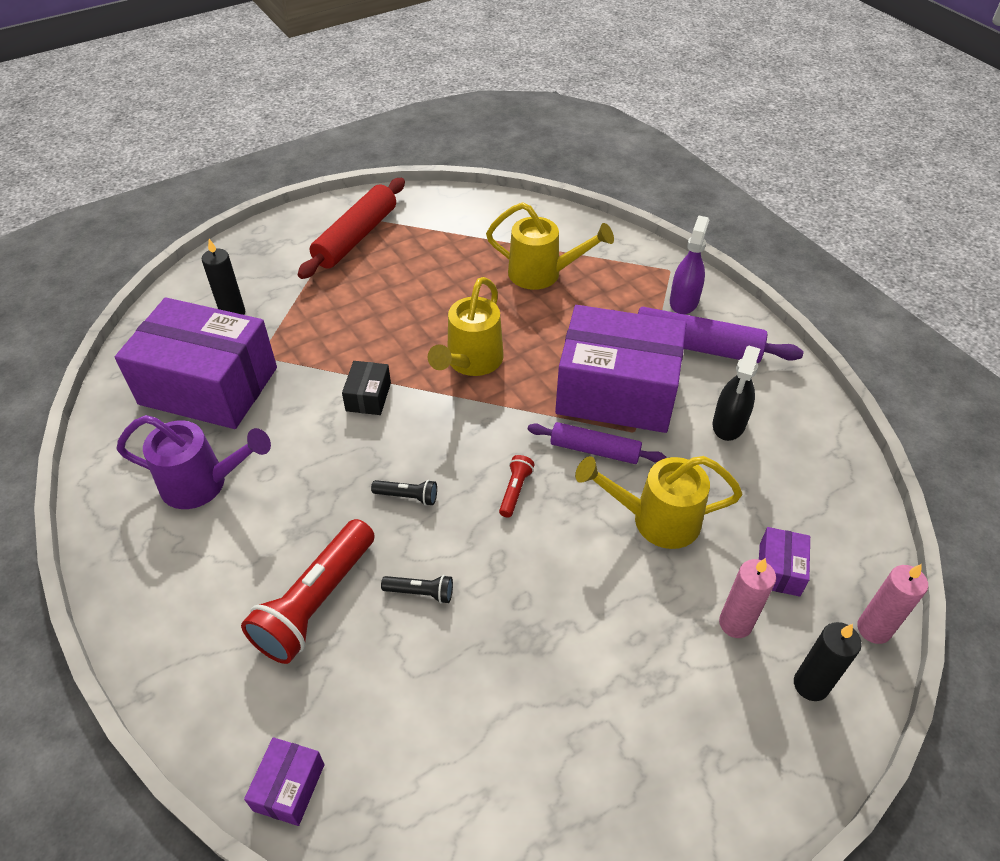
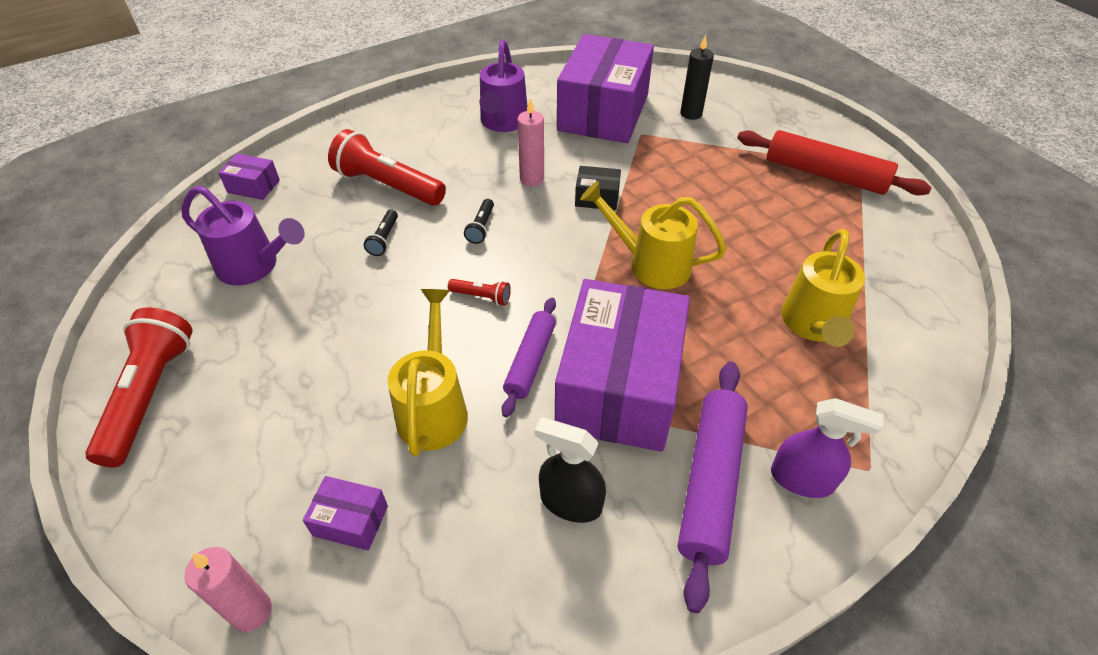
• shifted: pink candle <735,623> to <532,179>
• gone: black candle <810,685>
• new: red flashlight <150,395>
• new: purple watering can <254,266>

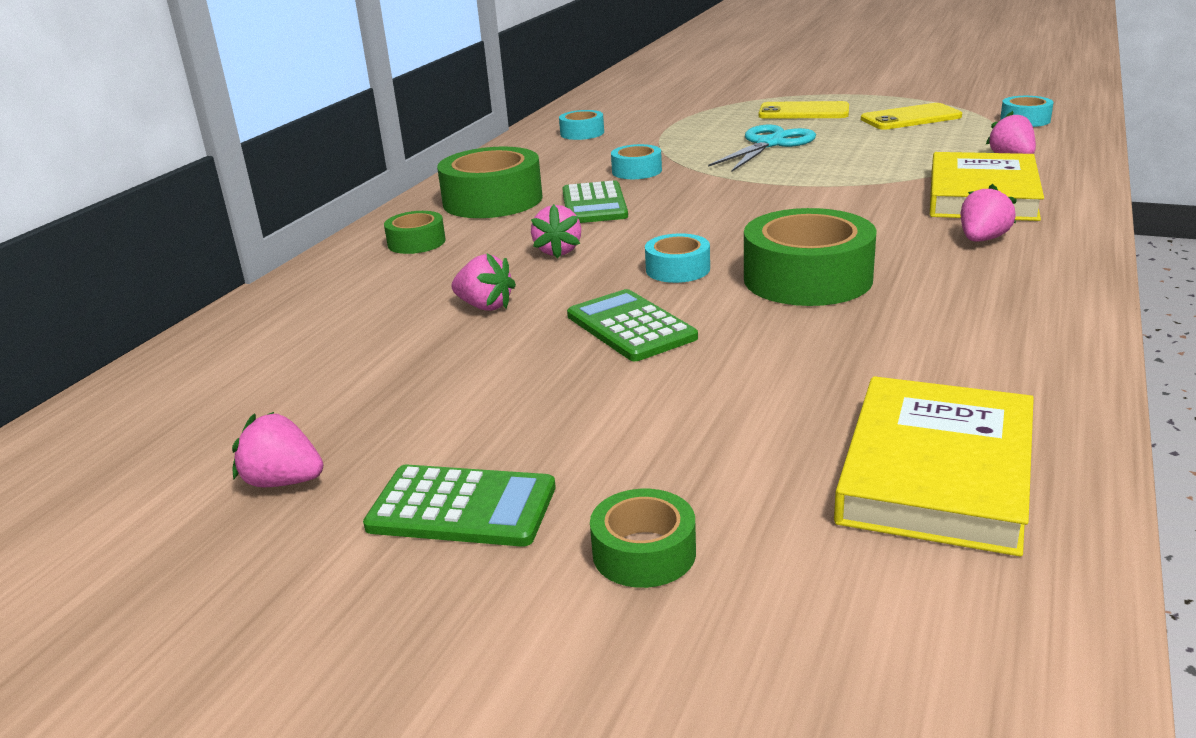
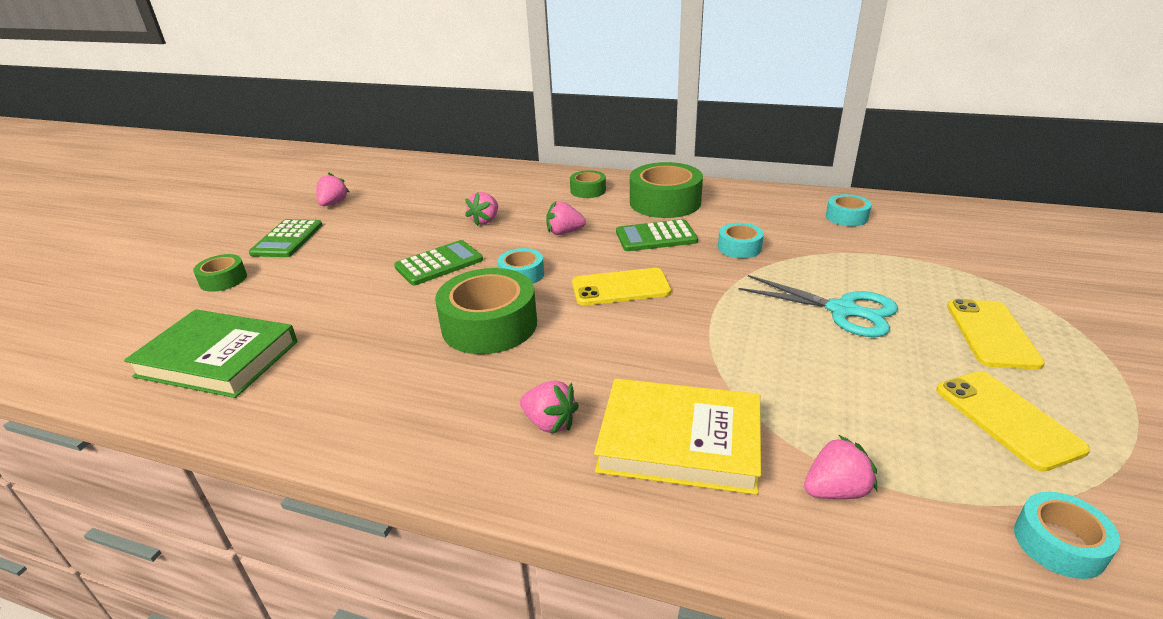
• repainted: yellow book <936,473> to green book <218,359>
• new: yellow phone <621,288>

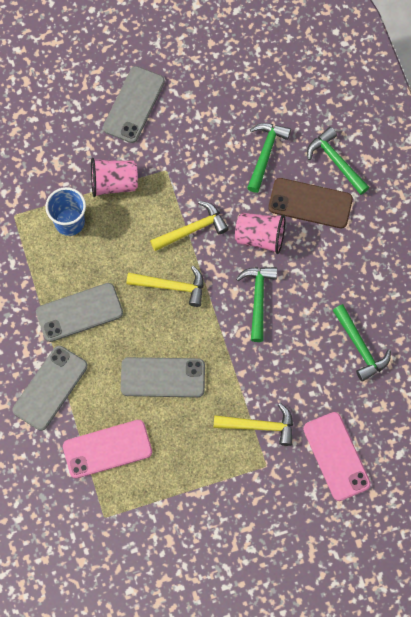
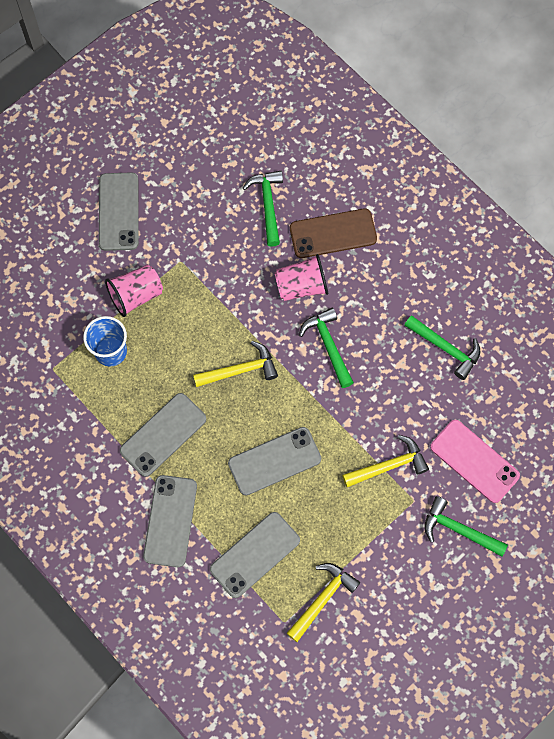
• repainted: pink phone <107,449> to grey phone <255,554>
• shifted: yellow hammer <192,229> to <322,599>
• shifted: green hammer <336,161> to <459,530>

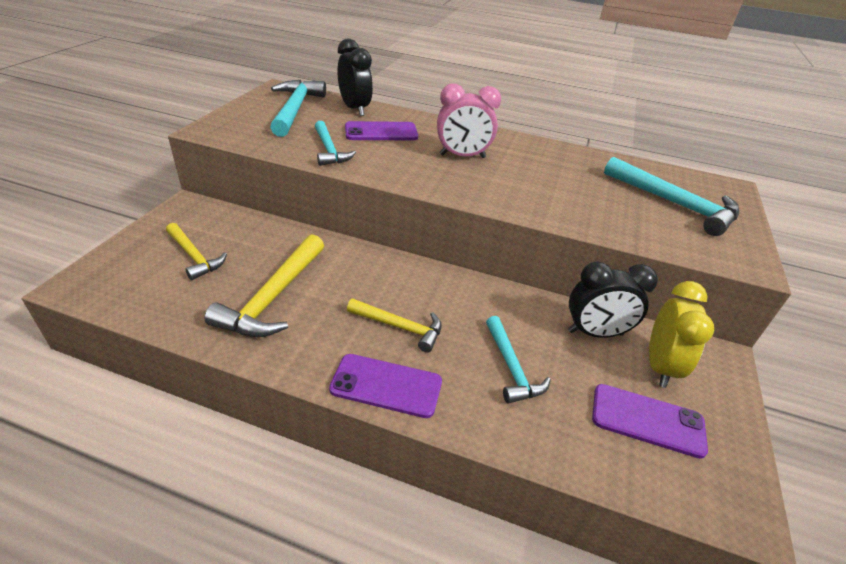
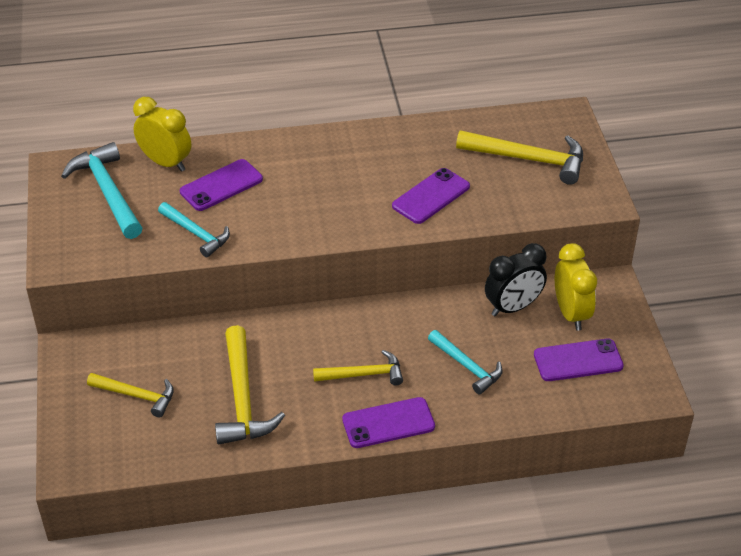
• repainted: black clock <355,109> to yellow clock <166,163>
• gone: pink clock <462,156>
• repainted: turquoise hammer <674,204> to yellow hammer <529,159>
• new: purple phone <431,196>

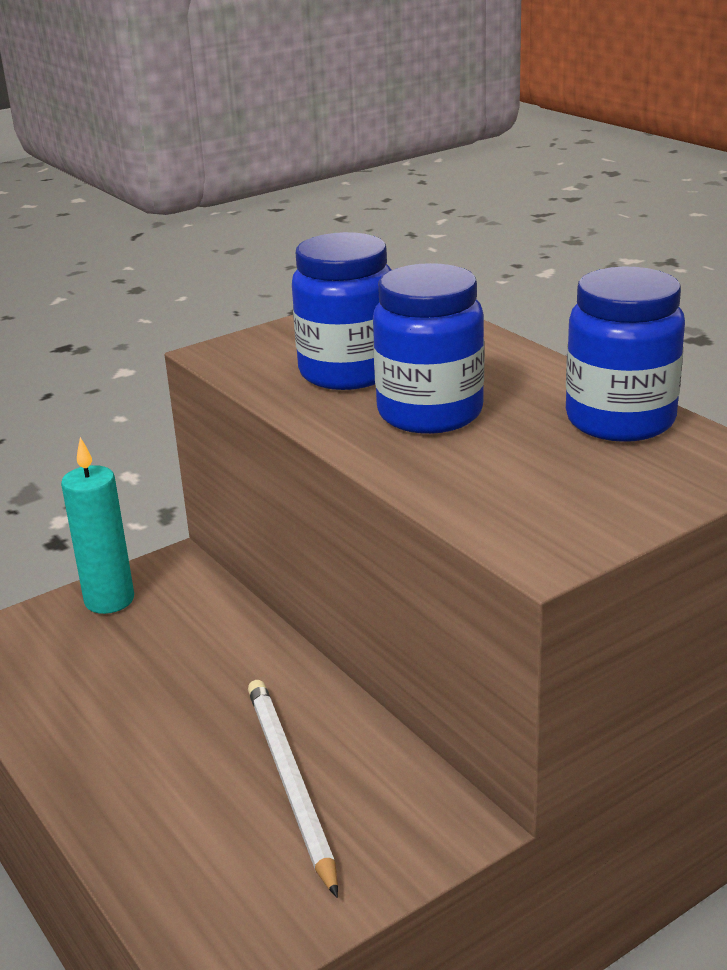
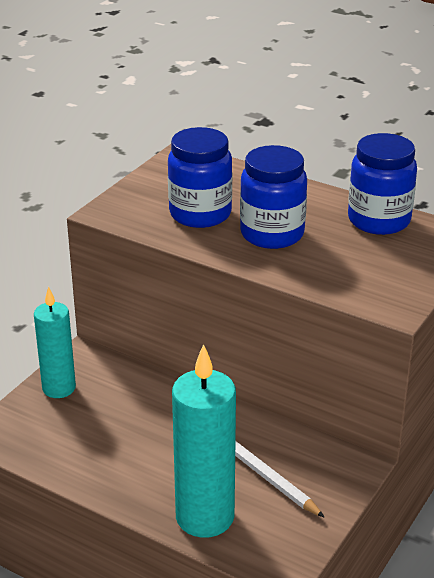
• new: turquoise candle <205,517>

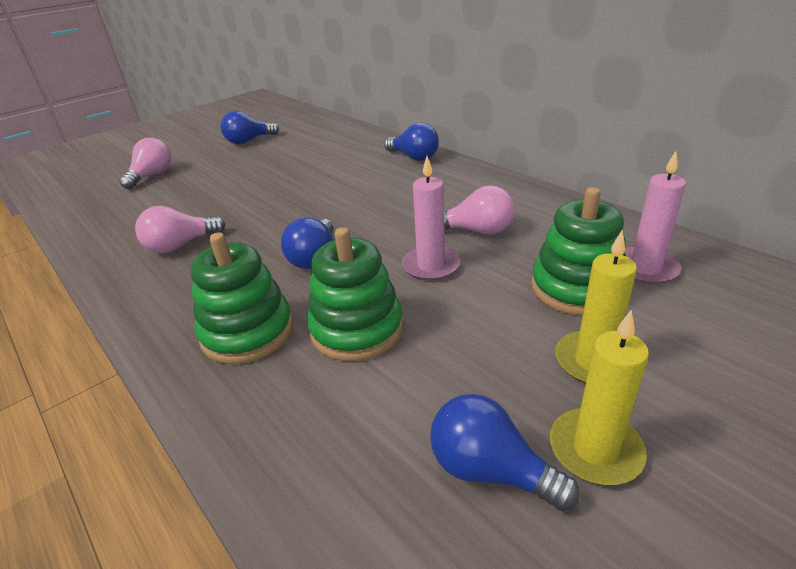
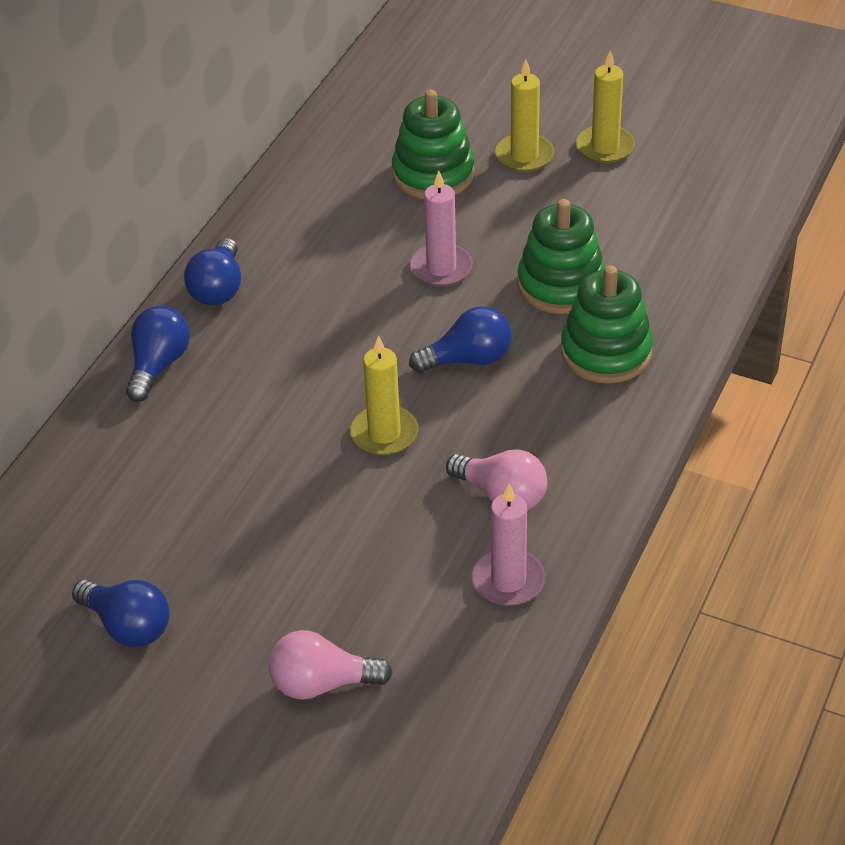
• shifted: blue light bulb <490,470> to <218,288>
• gone: pink light bulb <476,231>
• shifted: pink candle <645,268> to <508,581>
• new: yellow candle <384,434>

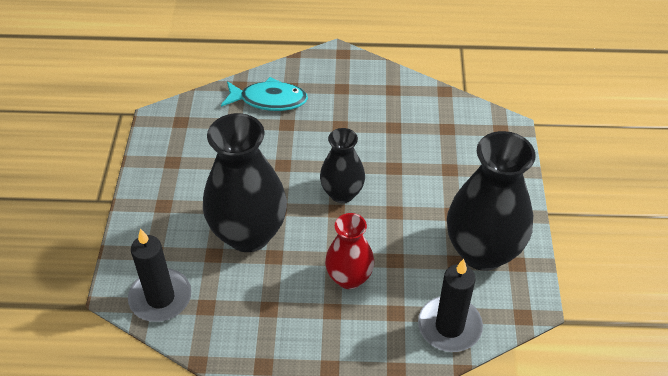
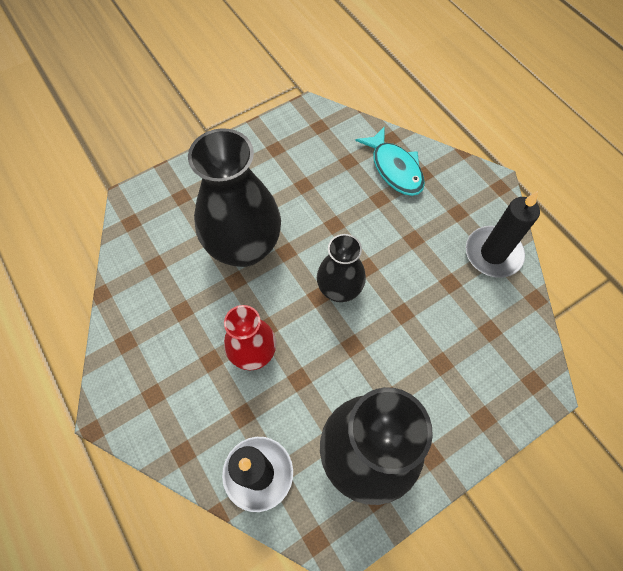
• shifted: black candle <160,297> to <493,253>

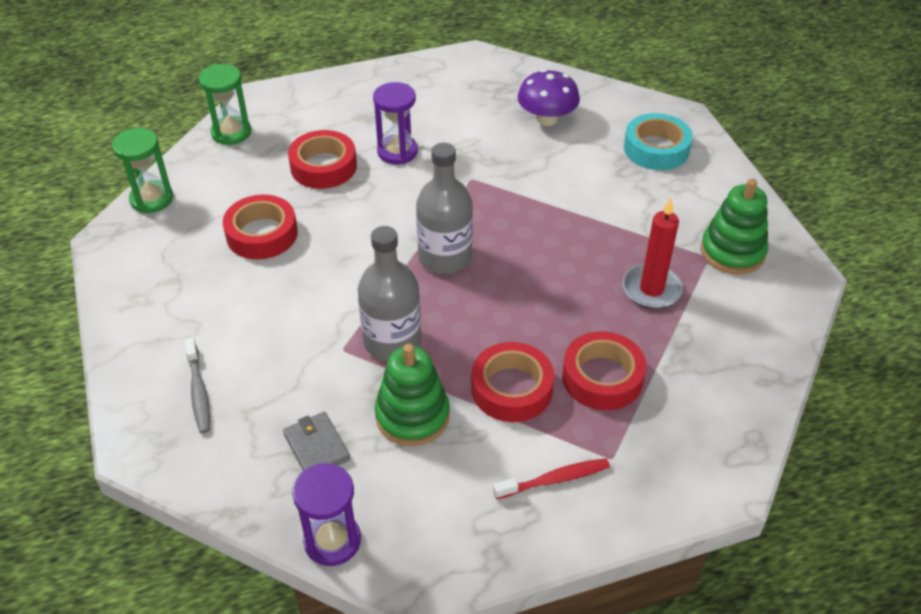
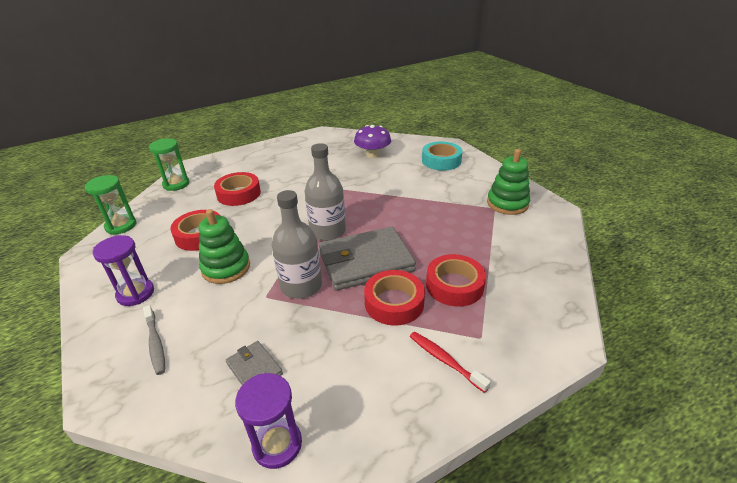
• shifted: purple hourglass <397,152> to <135,293>
• shifted: green stacking toy <412,416> to <226,268>
• rotated: red toothbrush <555,479> = <445,360> 105 degrees counterclockwise
• gone: red candle <651,289>
• new: grey wallet <365,262>

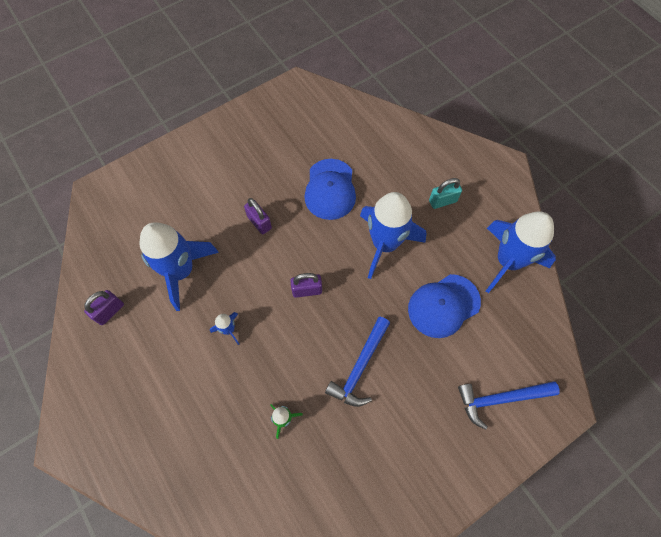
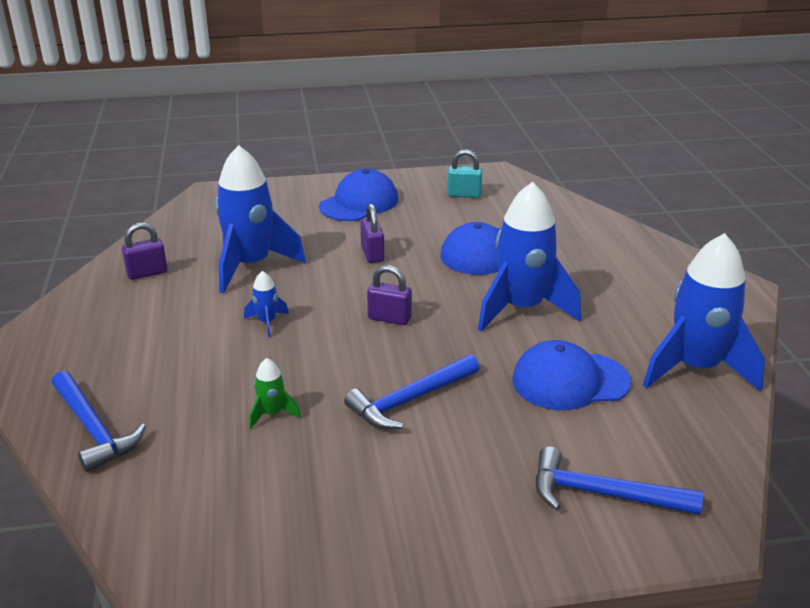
• shifted: turquoise padlock <442,201> to <464,195>
• new: blue hammer <94,429>
• new: blue cap <359,203>

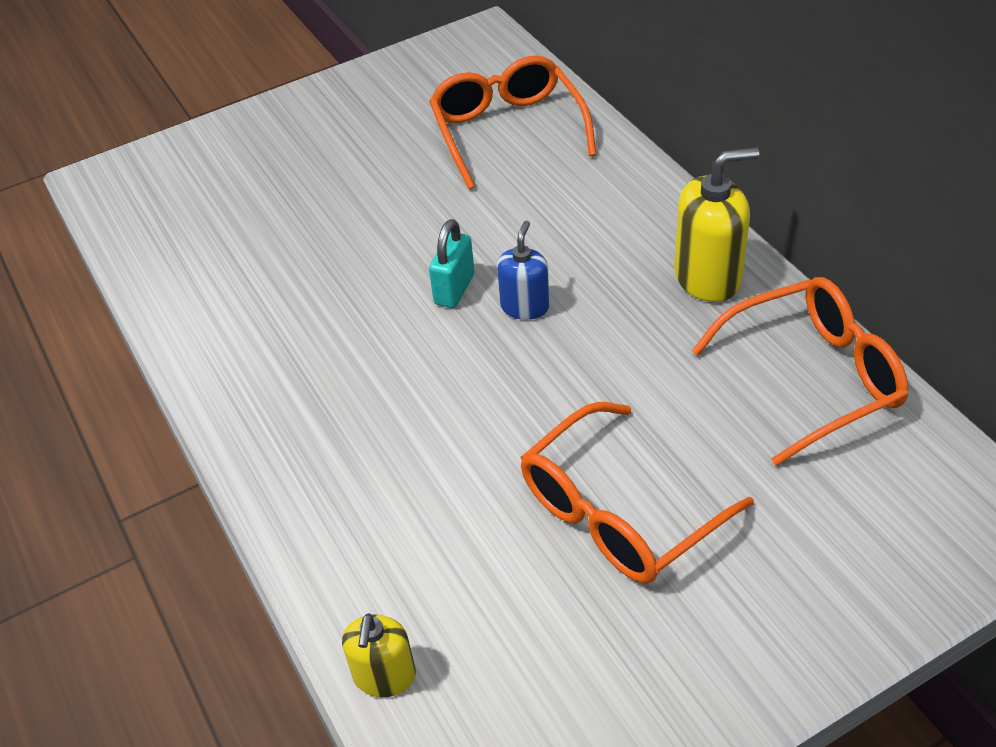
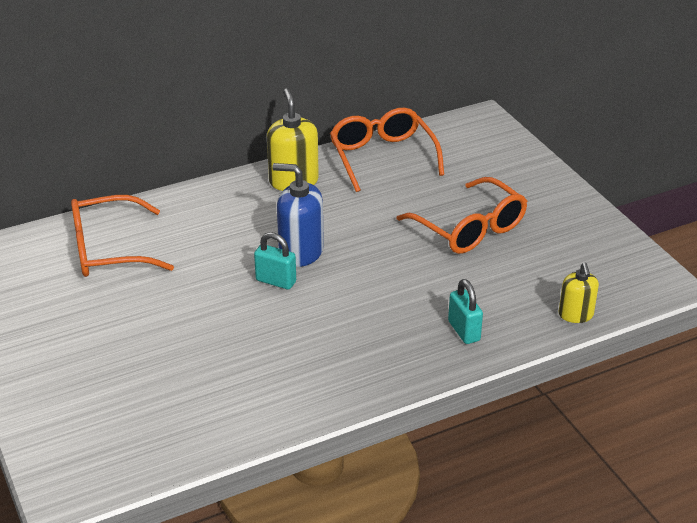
• rotated: yellow soap dispenser <384,676> = <576,315> 75 degrees clockwise
• scaled: blue soap dispenser <525,306> = <300,252> x1.62
• new: turquoise padlock <464,331>

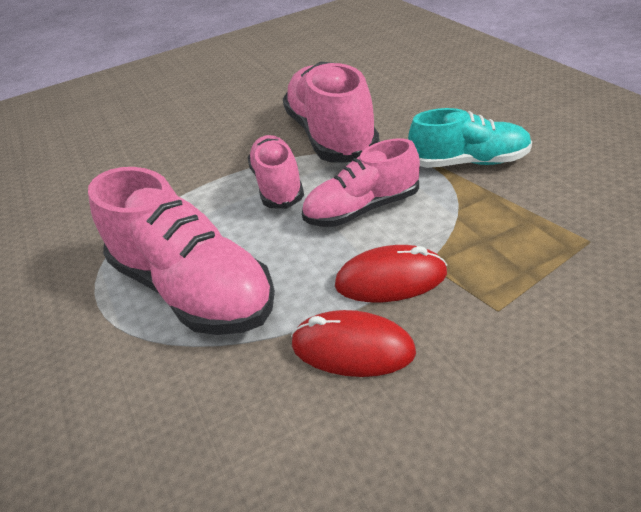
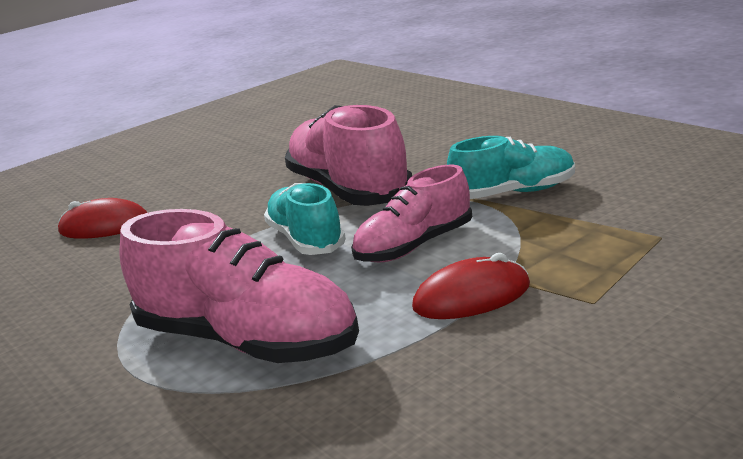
• repainted: pink shoe <278,185> to turquoise shoe <306,240>
• shifted: red mouse <352,348> to <104,226>

